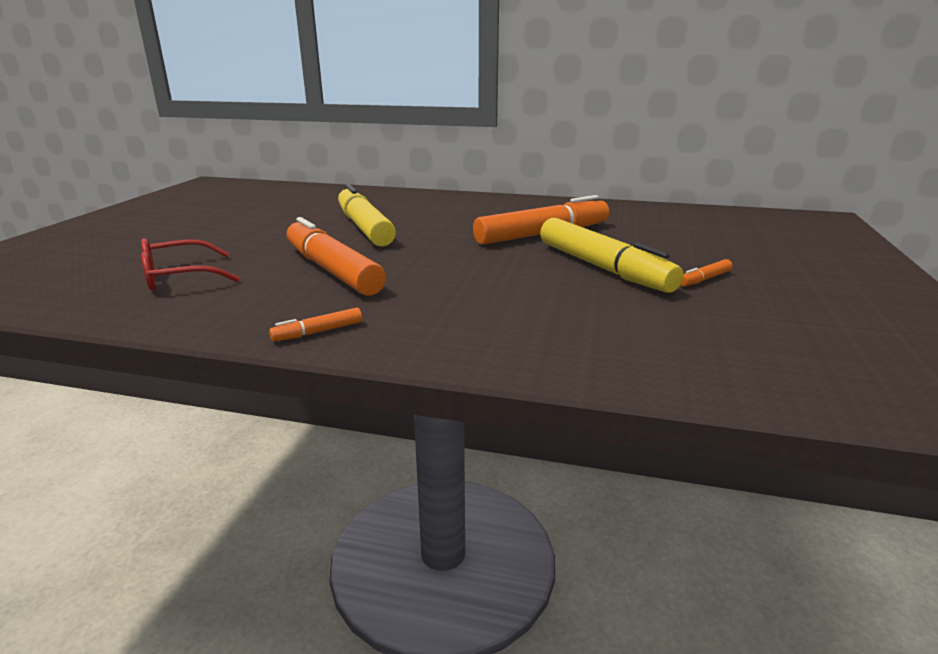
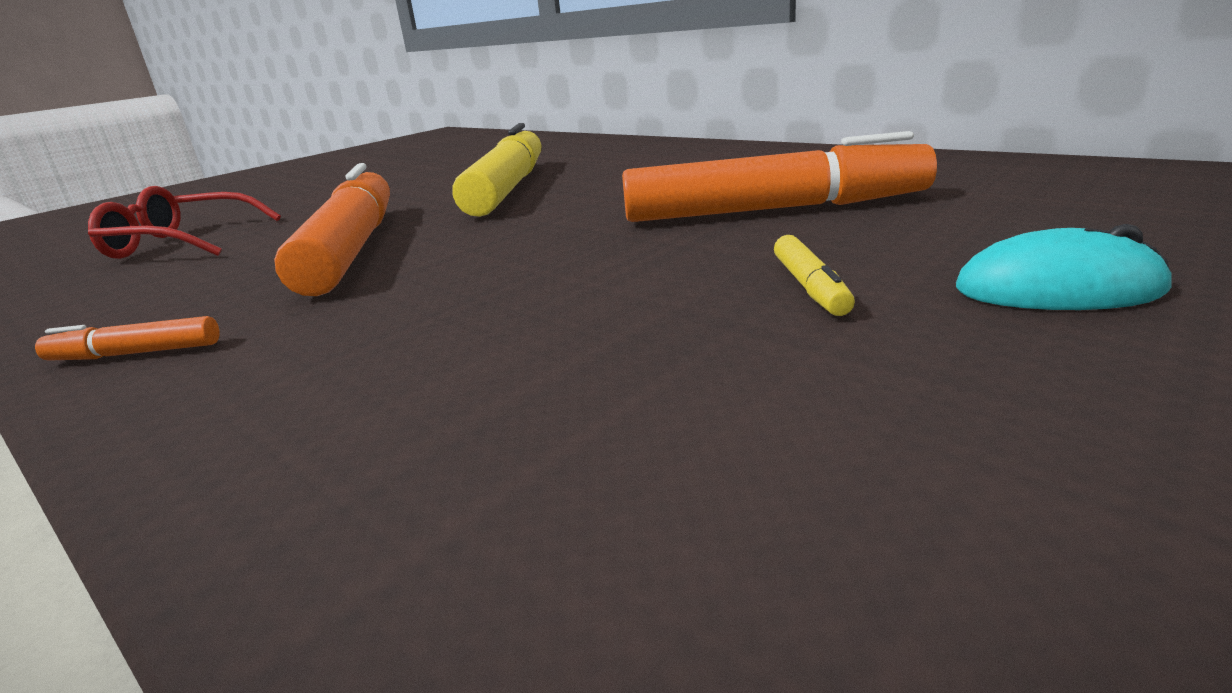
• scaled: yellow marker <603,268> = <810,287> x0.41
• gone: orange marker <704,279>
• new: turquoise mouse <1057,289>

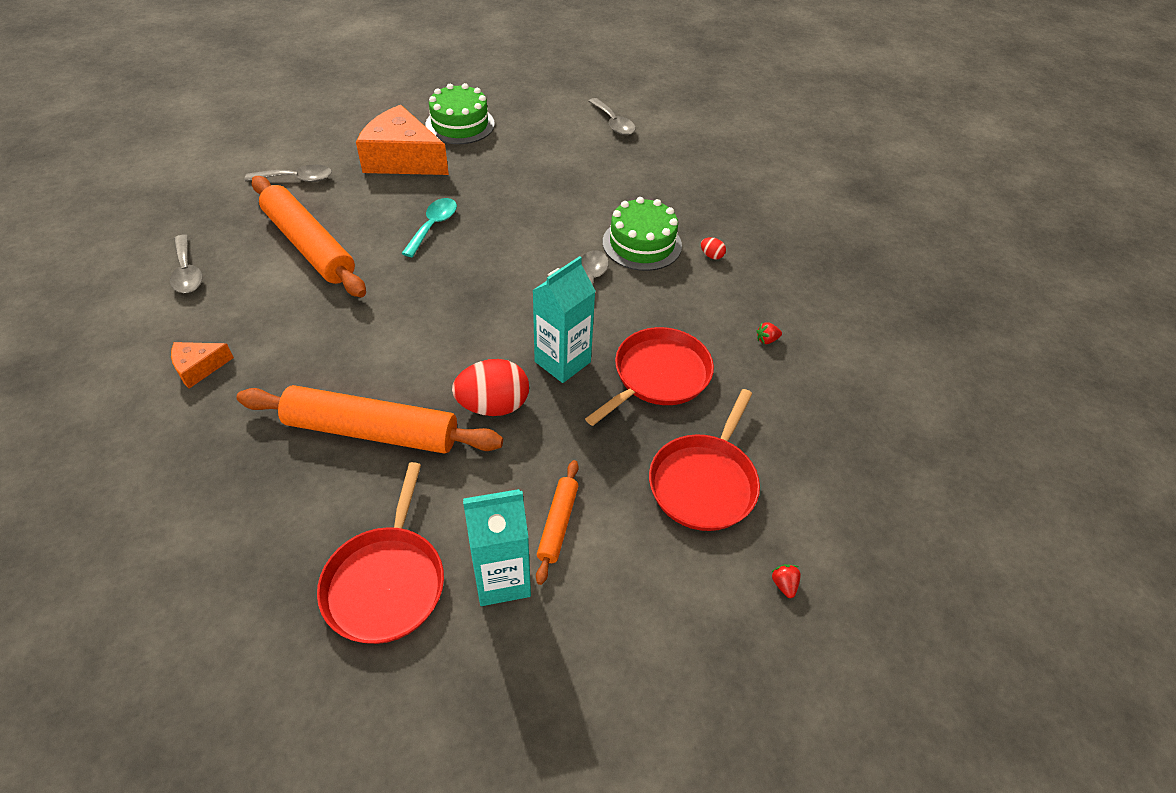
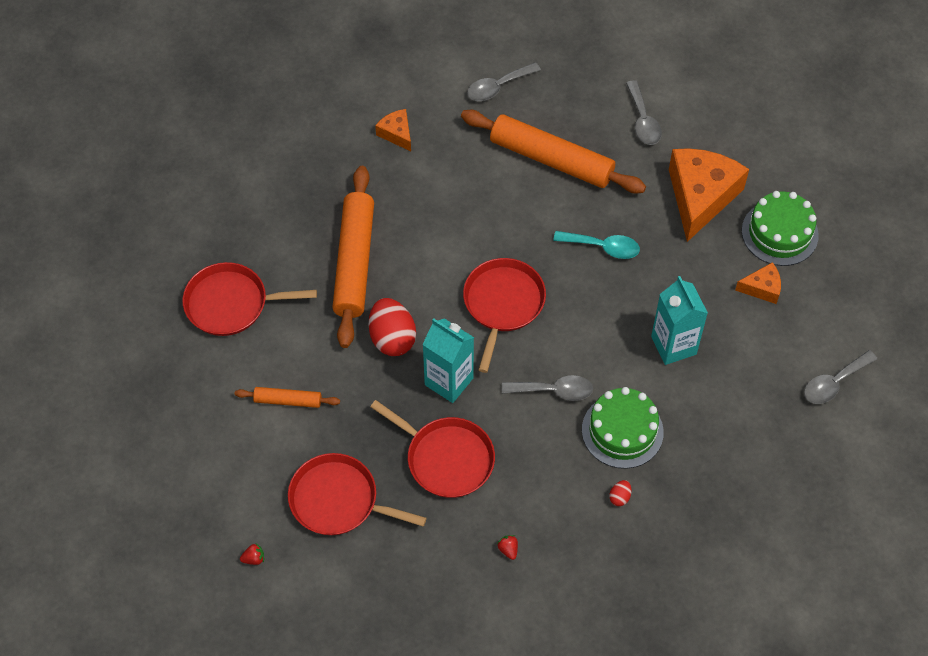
• rotated: orange rolling pin <309,245> = <551,159> 75 degrees clockwise
• shifted: turquoise carton <502,578> to <673,345>
• new: red pan <502,304>
• new: orange cheese <762,288>

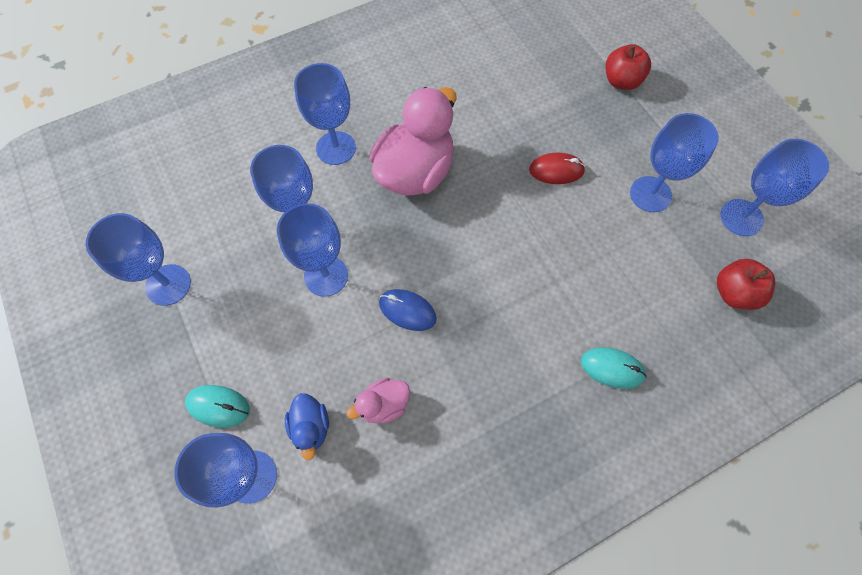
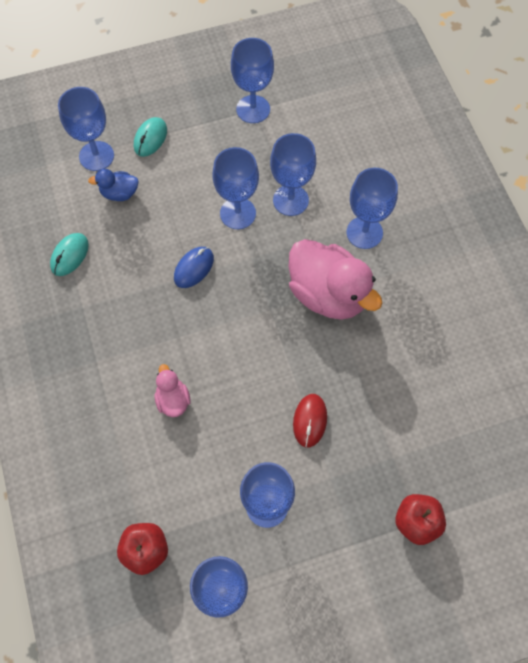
• shifted: pink duck <383,405> to <173,400>
• shifted: turquoise mouse <612,368> to <70,255>

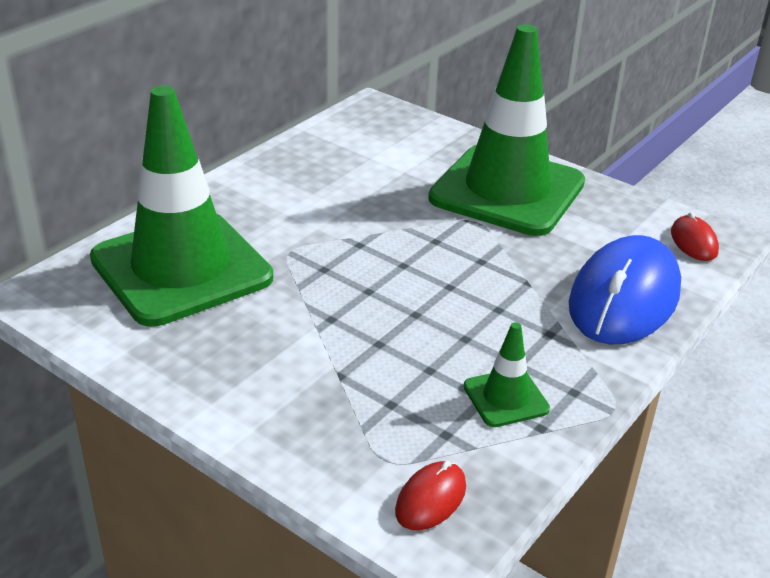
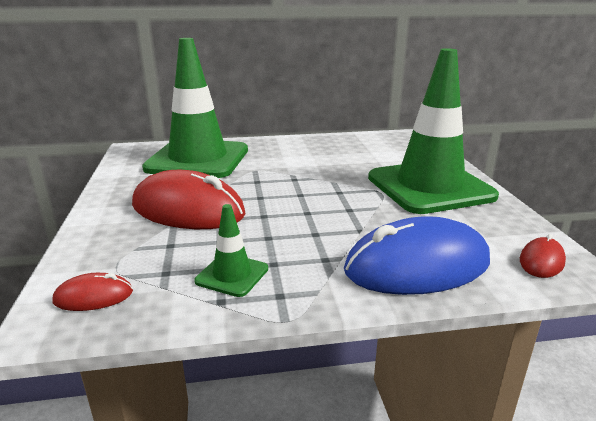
• new: red mouse <188,209>

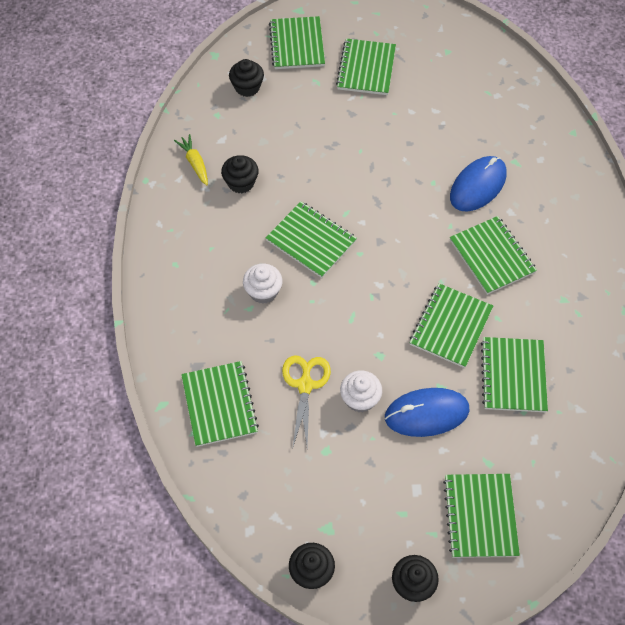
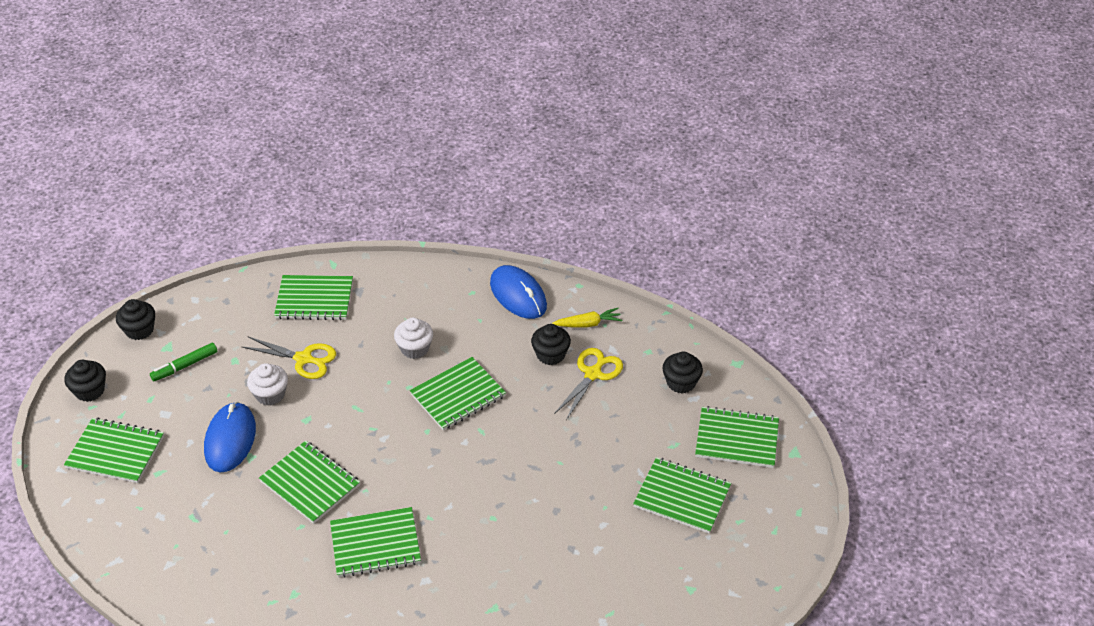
• shifted: blue mouse <478,186> to <518,295>
• gone: green notebook <513,375>
• new: green marker <185,366>
• new: yellow scissors <593,374>

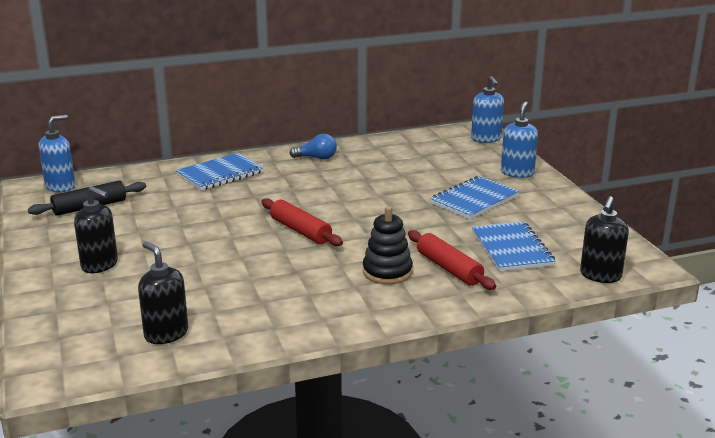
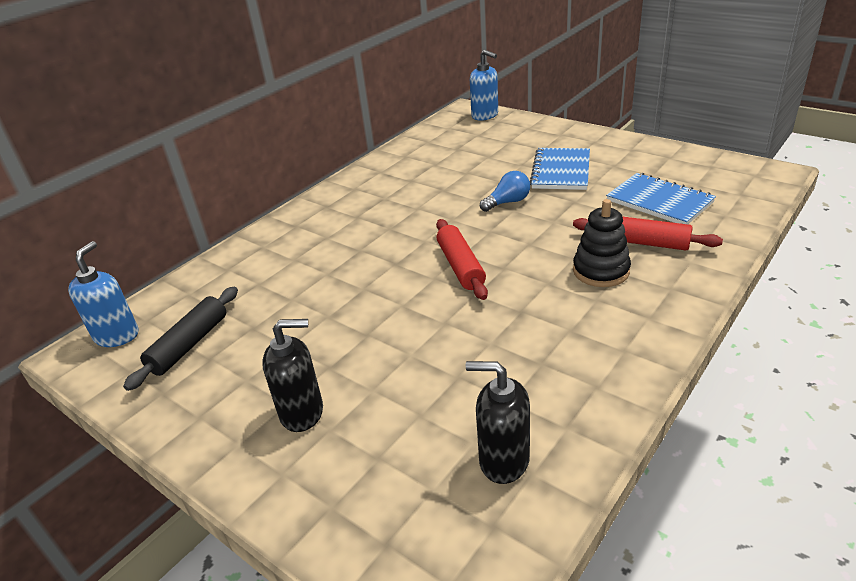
• gone: blue notebook <220,174>
• rotated: red rolling pin <300,231> = <460,266> 60 degrees clockwise
• shifted: blue light bulb <317,158> to <508,202>
• gone: blue soap dispenser <517,173>
• gone: black soap dispenser <600,275>

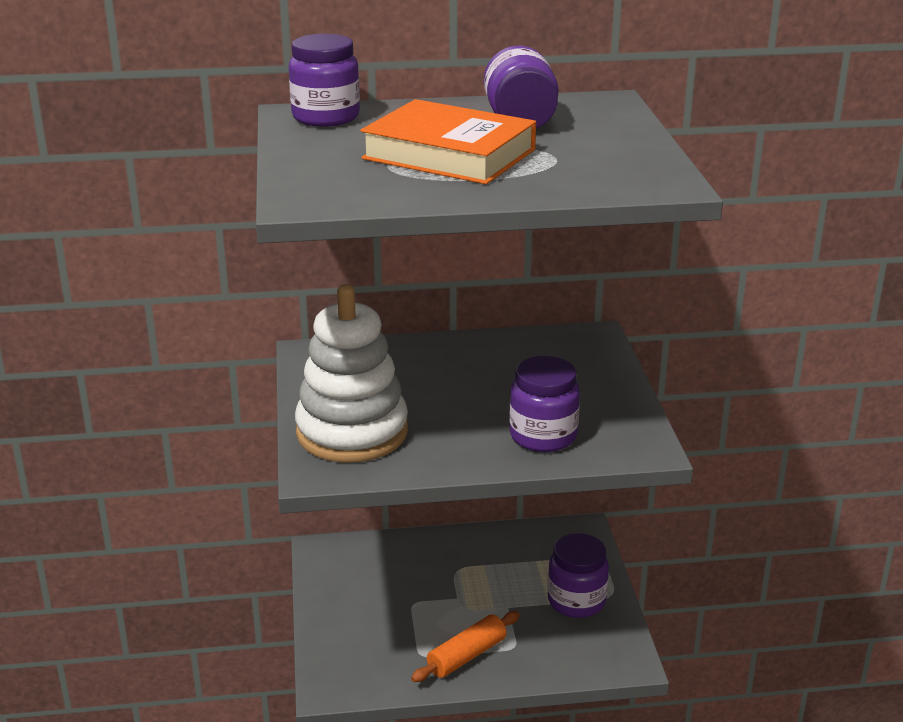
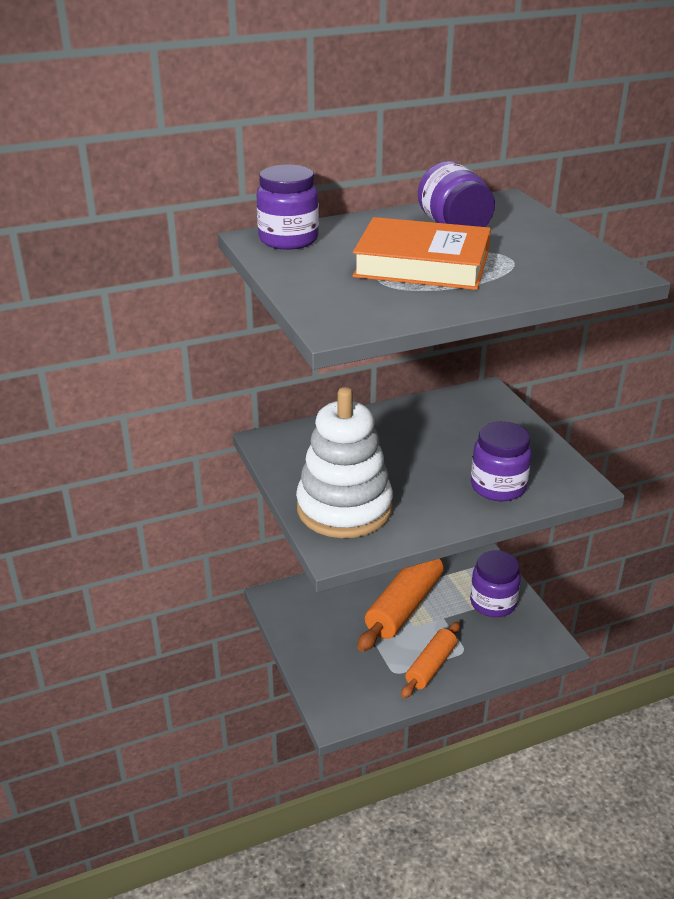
• new: orange rolling pin <404,605>

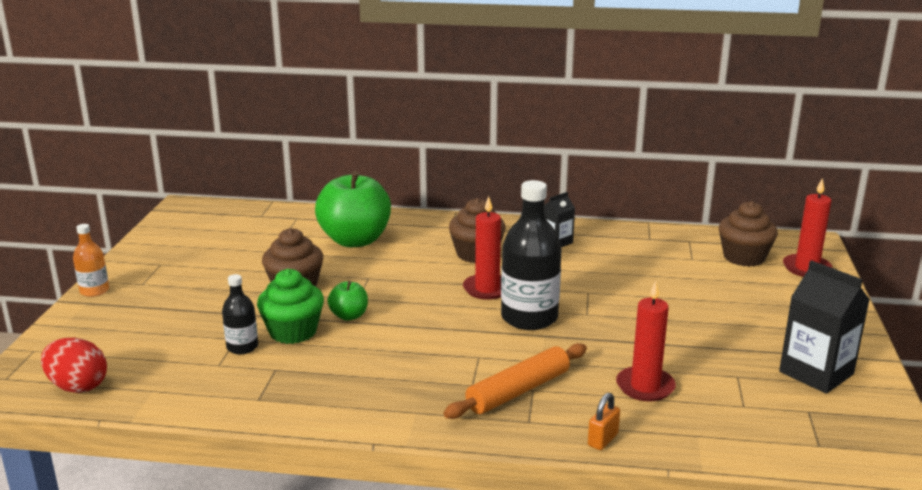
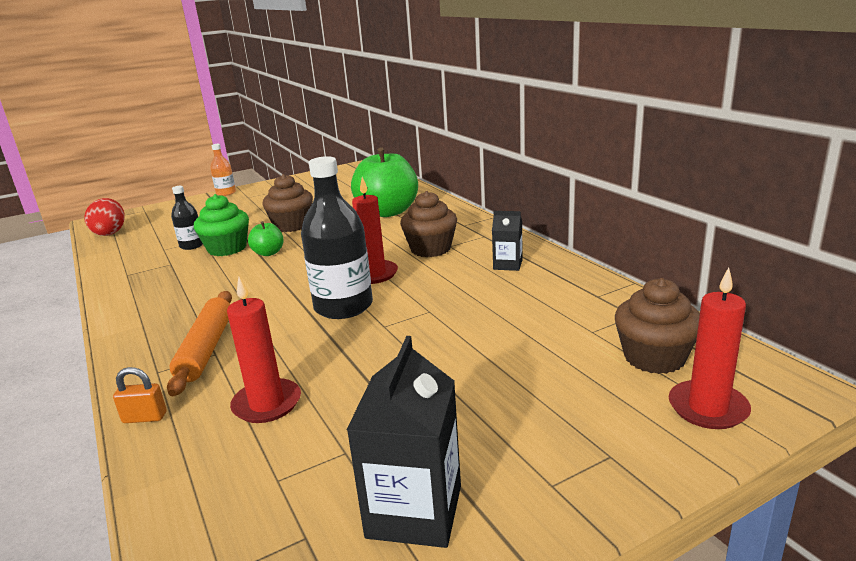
• rotated: orange rolling pin <518,391> = <206,349> 75 degrees clockwise

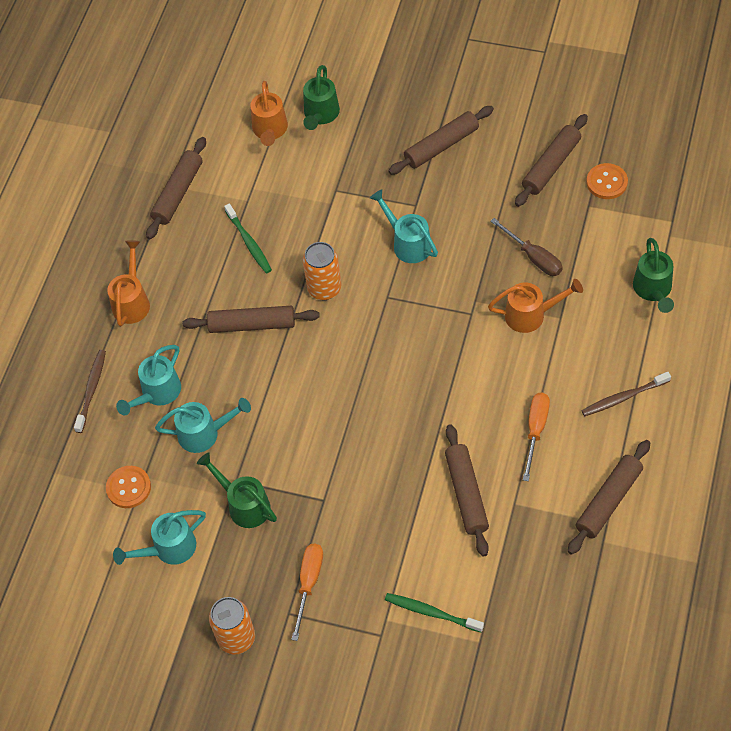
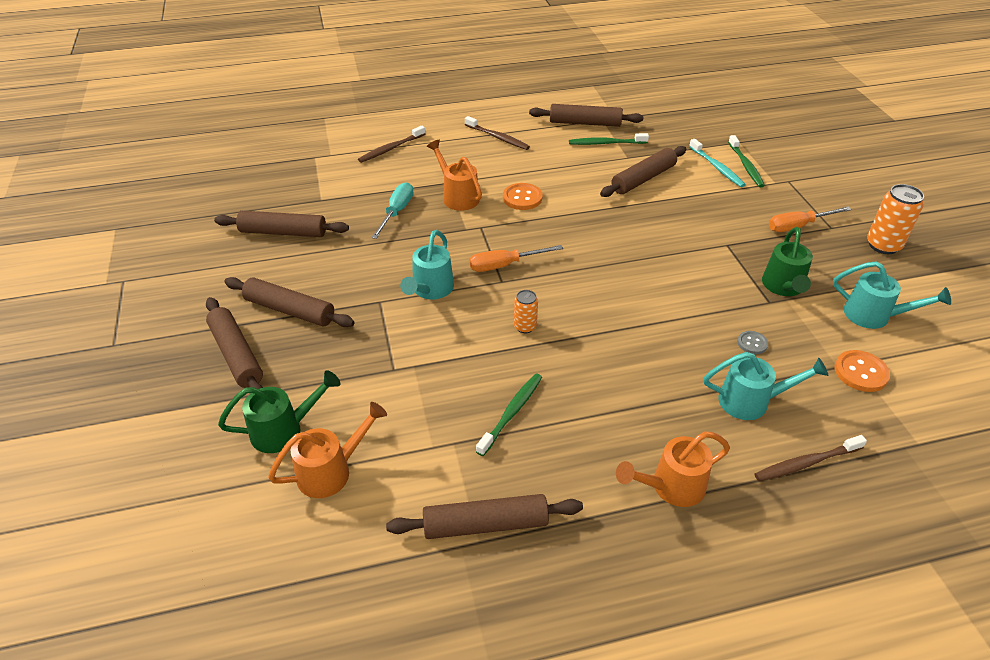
• swapped: turquoise watering can <205,433> to grey button <752,343>
• shifted: brown rolling pin <252,325> to <237,355>
• scaled: orange can <324,288> = <525,327> x0.59
• repainted: brown screwdriver <533,257> to turquoise screwdriver <396,212>
• shifted: orange screwdriver <535,430> to <504,265>
• shifted: orange button <606,182> to <522,198>
• swapped: green watering can <653,290> to brown toothbrush <390,149>
• new: green toothbrush <605,143>
• new: turquoise toothbrush <717,168>

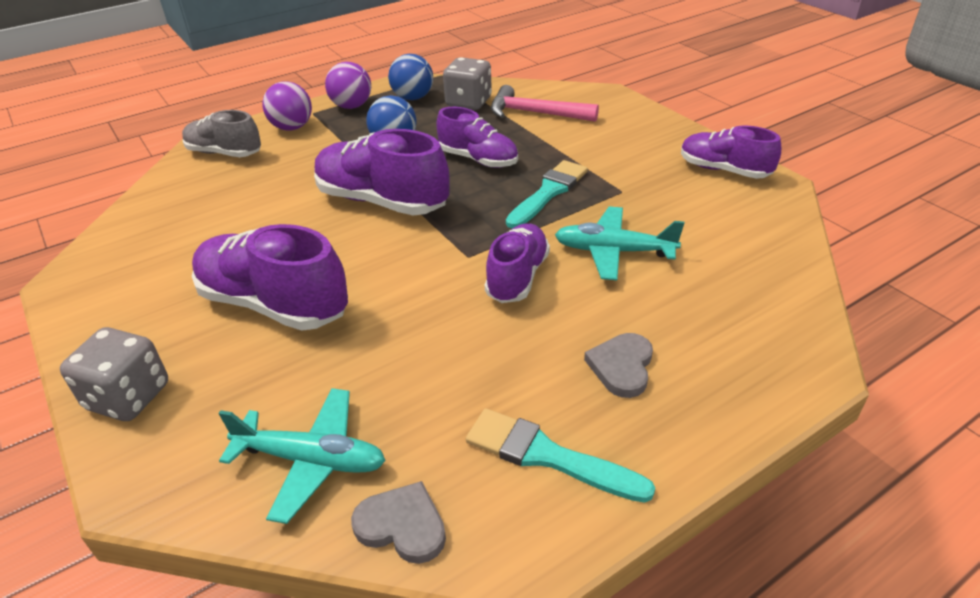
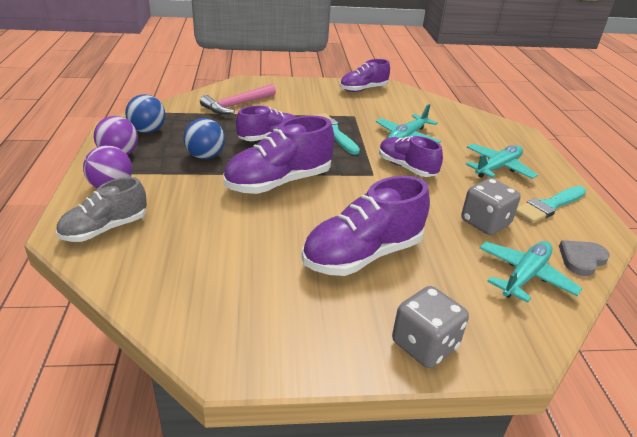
• shifted: grey dice <468,102> to <485,223>
• swapped: grey heart <622,367> to turquoise plane <497,168>

